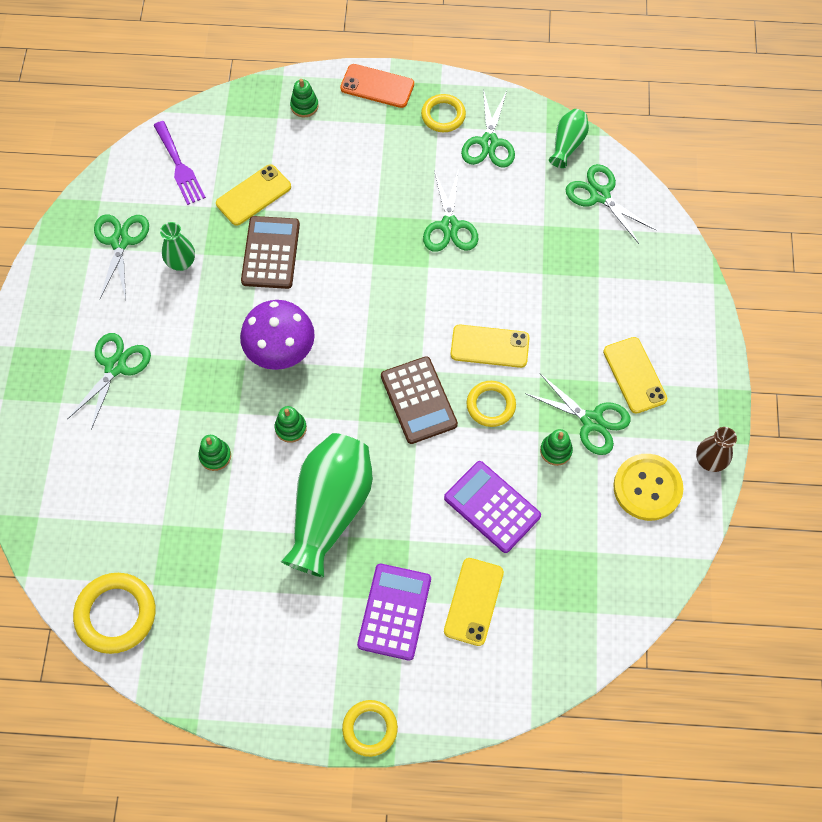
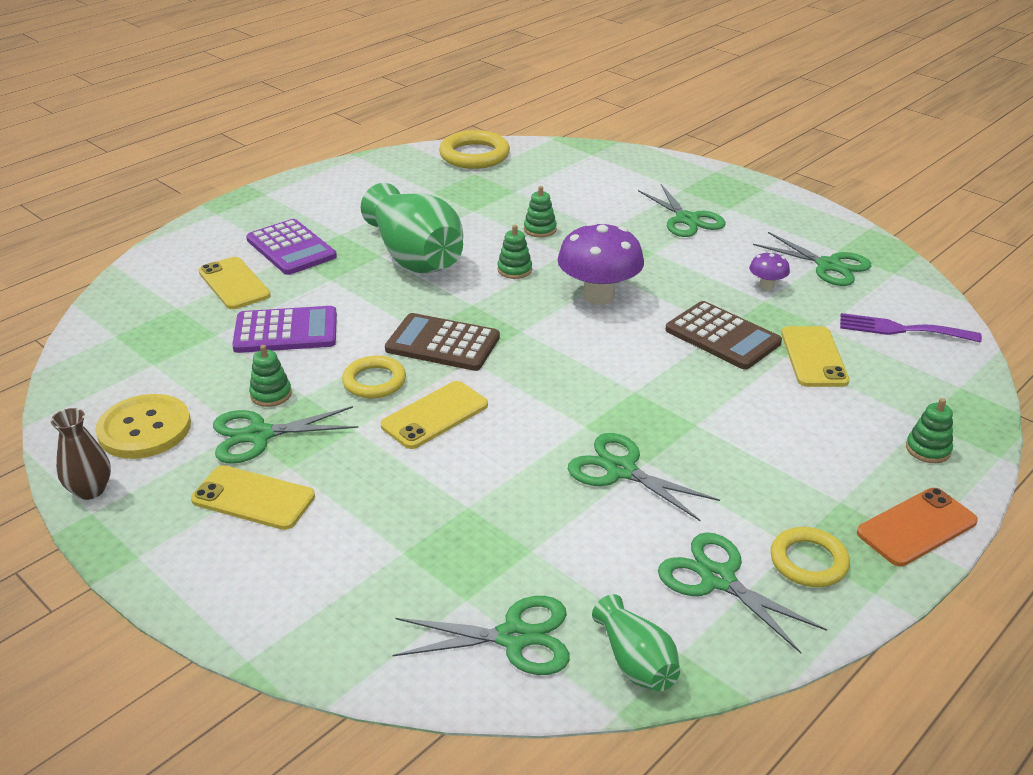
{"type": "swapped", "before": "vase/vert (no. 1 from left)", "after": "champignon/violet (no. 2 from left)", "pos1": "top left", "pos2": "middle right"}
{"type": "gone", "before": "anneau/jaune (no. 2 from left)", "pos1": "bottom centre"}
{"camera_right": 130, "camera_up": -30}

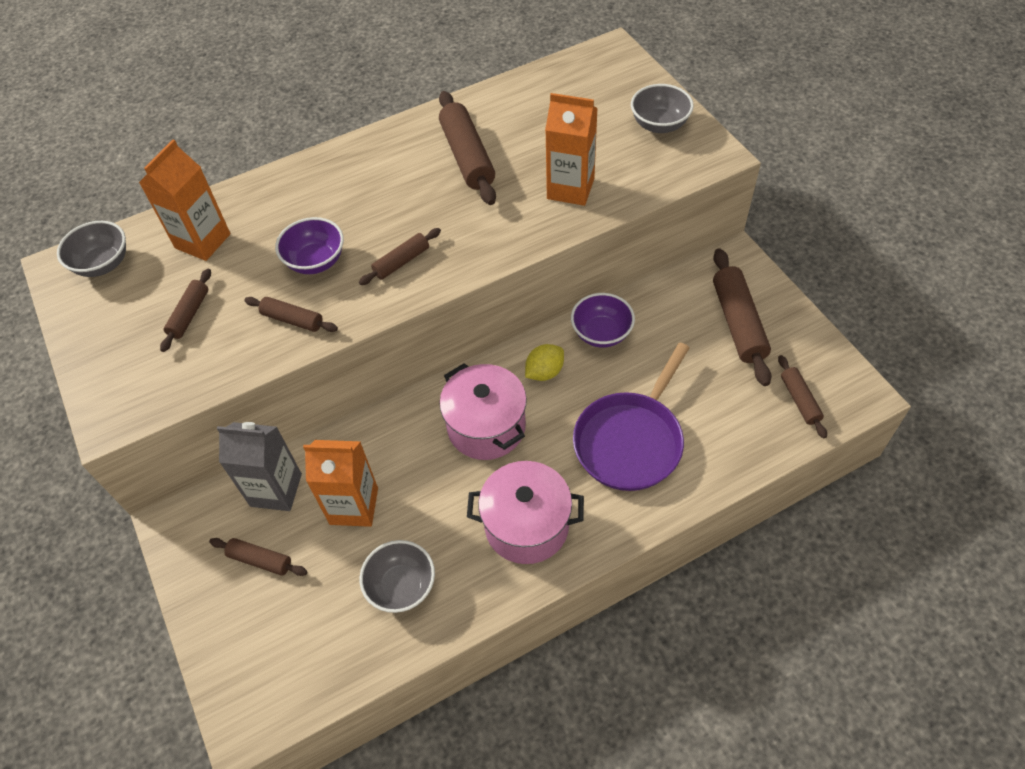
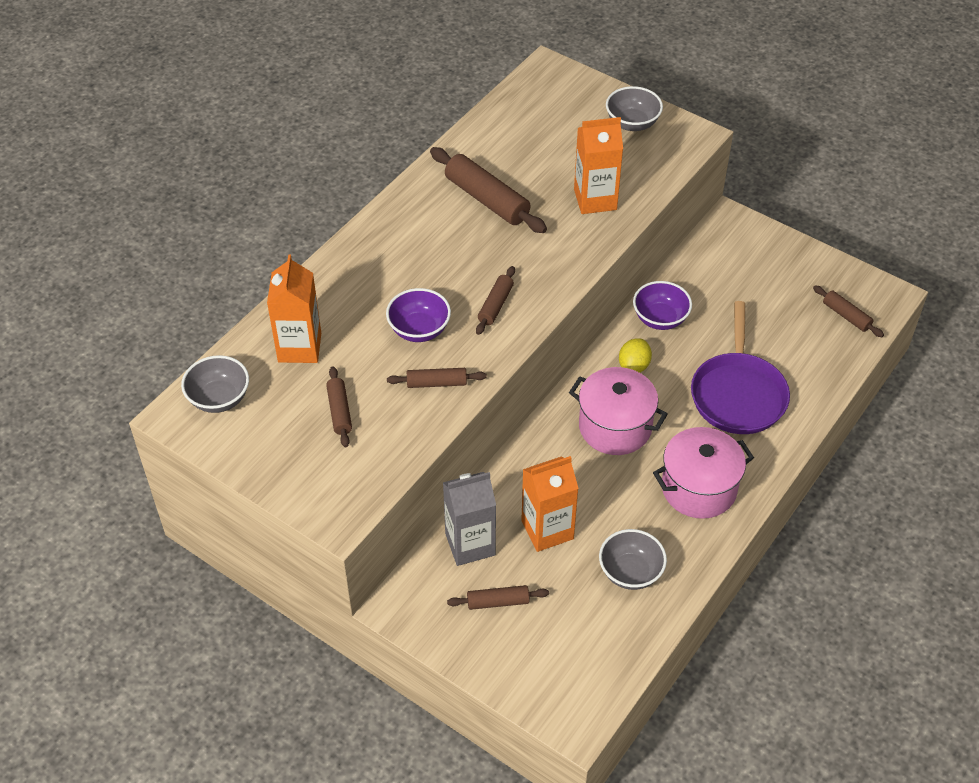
{"type": "gone", "before": "rouleau à pâtisserie/marron (no. 6 from left)", "pos1": "middle right"}
{"camera_right": -30, "camera_up": -5}

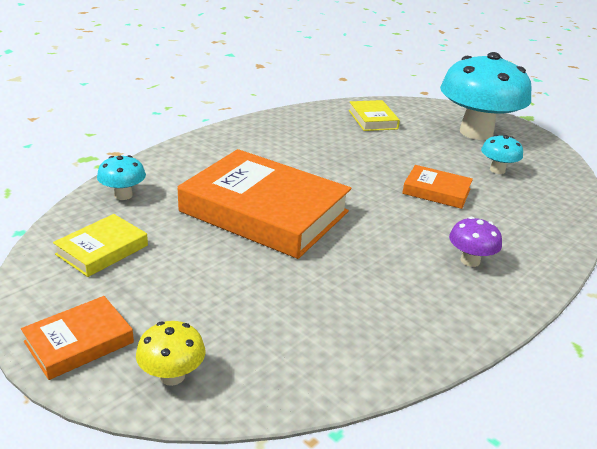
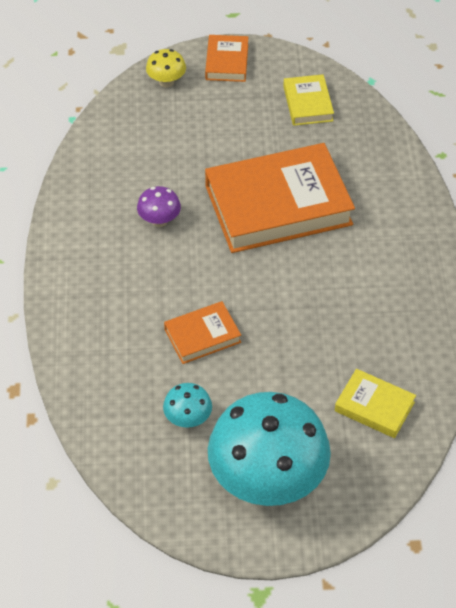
{"type": "shifted", "before": "champignon/violet", "pos1": "middle right", "pos2": "centre"}
{"type": "gone", "before": "champignon/turquoise (no. 1 from left)", "pos1": "middle left"}
{"camera_right": 135, "camera_up": 20}

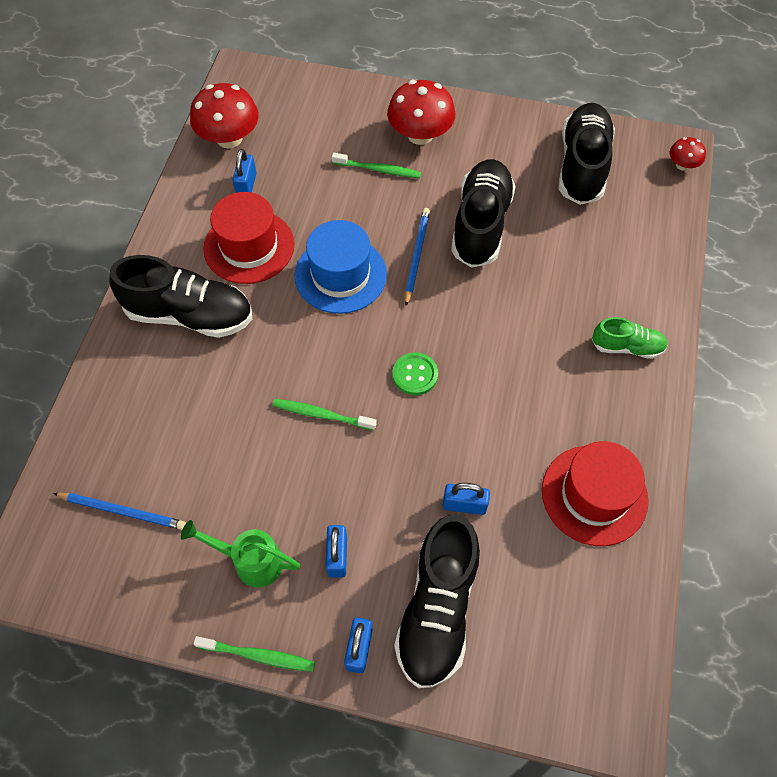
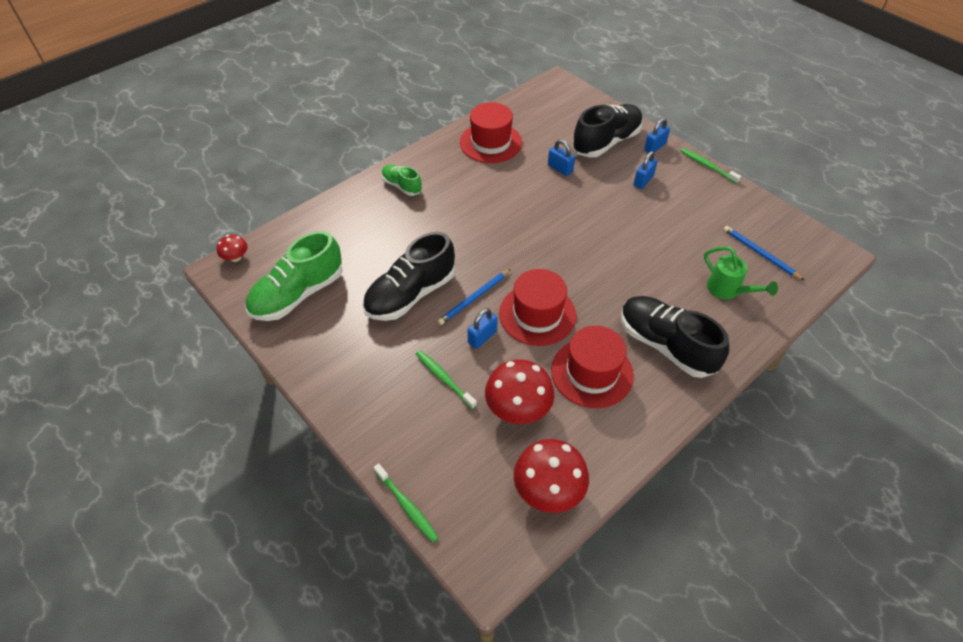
{"type": "repainted", "before": "chaussure/noir (no. 4 from left)", "after": "chaussure/vert (no. 1 from left)", "pos1": "top right", "pos2": "middle left"}
{"type": "shifted", "before": "brosse à dents/vert (no. 2 from left in the first image)", "after": "brosse à dents/vert (no. 1 from left)", "pos1": "centre", "pos2": "bottom centre"}
{"type": "shifted", "before": "cadenas/bleu (no. 1 from left)", "pos1": "top left", "pos2": "centre"}
{"type": "shifted", "before": "champignon/rouge (no. 2 from left)", "pos1": "top centre", "pos2": "centre"}
{"type": "repainted", "before": "chapeau/bleu", "after": "chapeau/rouge (no. 2 from left)", "pos1": "centre", "pos2": "centre"}
{"type": "shifted", "before": "arrosoir/vert", "pos1": "bottom left", "pos2": "middle right"}
{"type": "gone", "before": "bouton/vert", "pos1": "centre"}
{"camera_right": -145, "camera_up": -10}

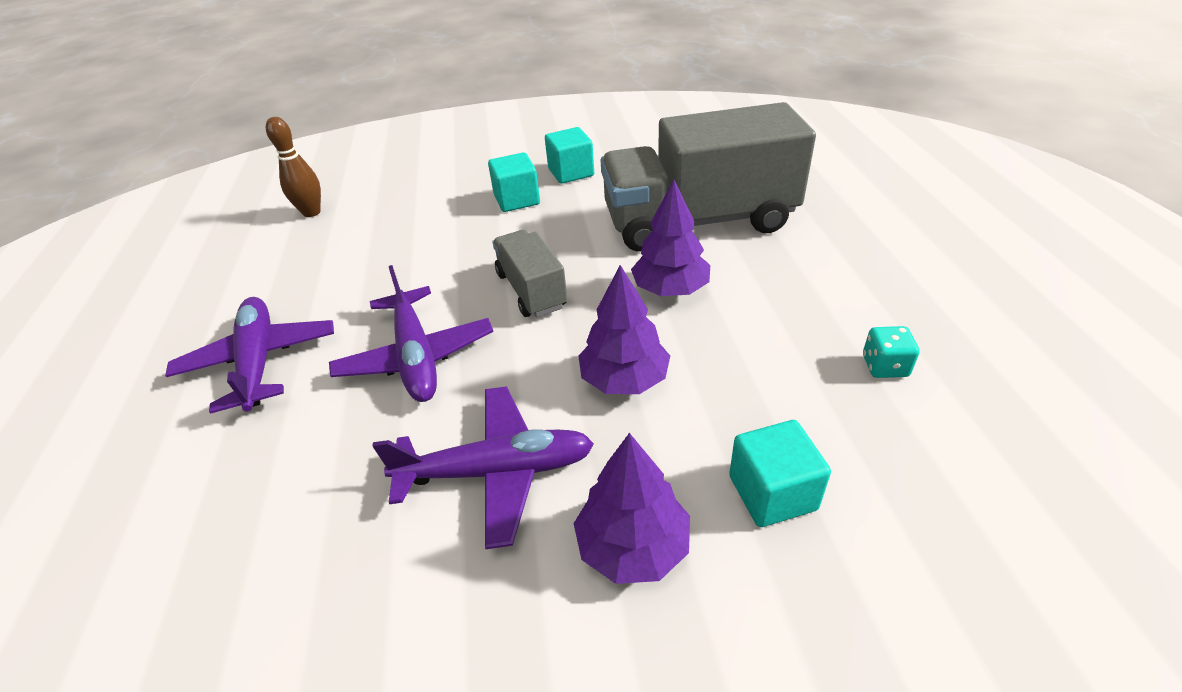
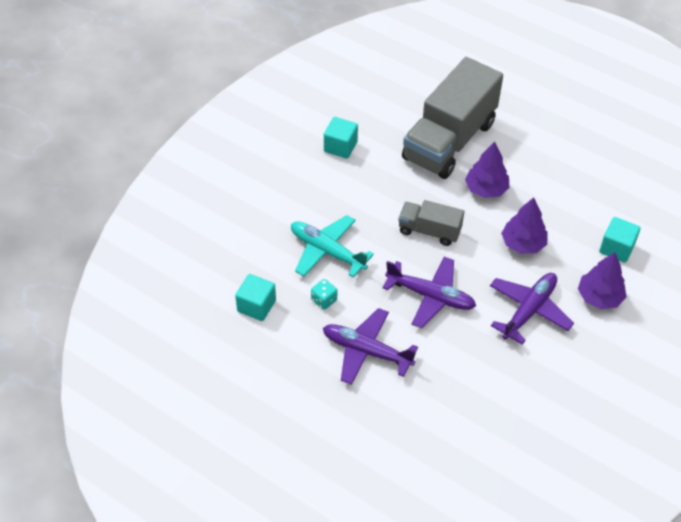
{"type": "shifted", "before": "cube/turquoise (no. 1 from left)", "pos1": "top centre", "pos2": "centre"}
{"type": "new", "after": "avion/turquoise", "pos2": "centre"}
{"type": "shifted", "before": "dé/turquoise", "pos1": "middle right", "pos2": "centre"}
{"type": "gone", "before": "quille/marron", "pos1": "top left"}
{"camera_right": -50, "camera_up": 10}

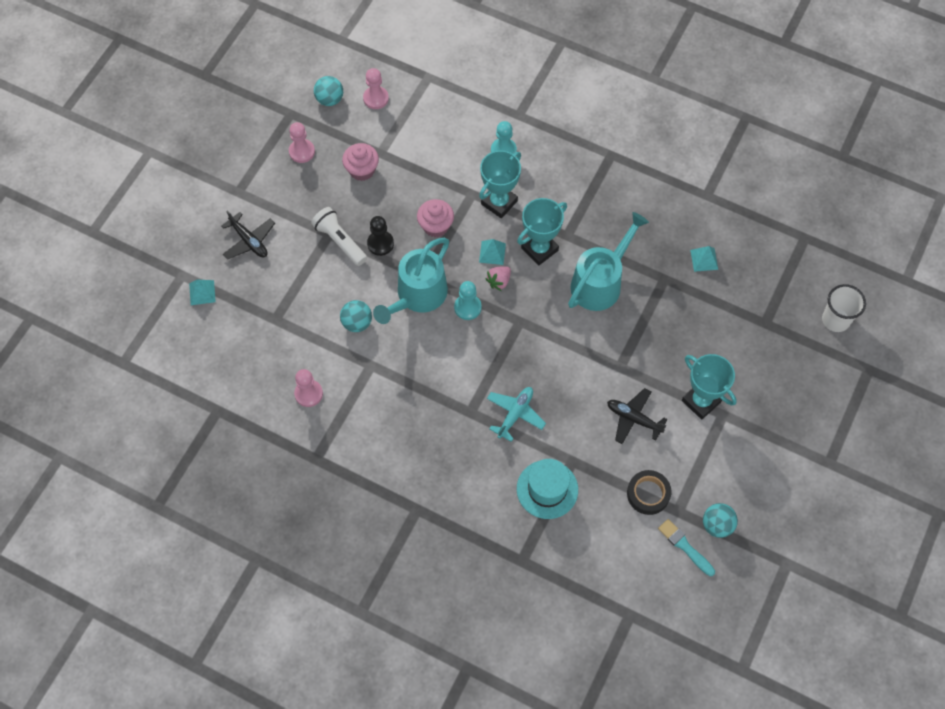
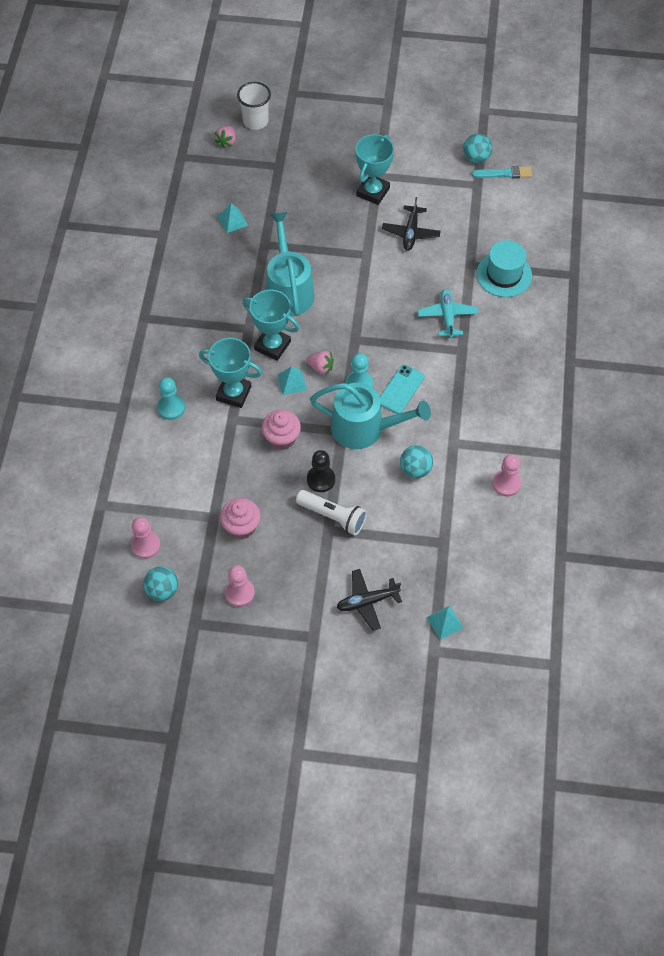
{"type": "new", "after": "fraise/rose (no. 1 from left)", "pos2": "top centre"}
{"type": "rotated", "before": "arrosoir/turquoise (no. 2 from left in the first image)", "pos1": "centre", "pos2": "top centre", "turn": 60}
{"type": "rotated", "before": "lampe de poche/blanc", "pos1": "top centre", "pos2": "centre", "turn": -90}
{"type": "rotated", "before": "avion/noir (no. 1 from left)", "pos1": "top left", "pos2": "centre", "turn": -135}
{"type": "new", "after": "téléphone/turquoise", "pos2": "centre"}
{"type": "rotated", "before": "avion/turquoise", "pos1": "centre", "pos2": "top right", "turn": 75}
{"type": "rotated", "before": "pinceau/turquoise", "pos1": "bottom right", "pos2": "top right", "turn": -120}
{"type": "gone", "before": "ruban adhésif/noir", "pos1": "bottom right"}
{"camera_right": -110, "camera_up": -5}

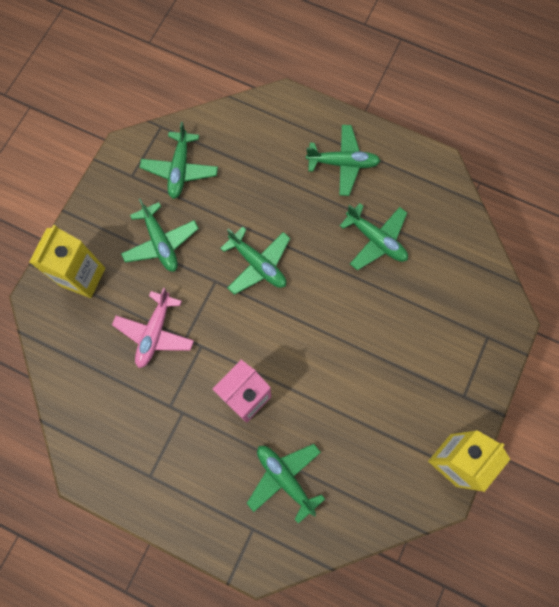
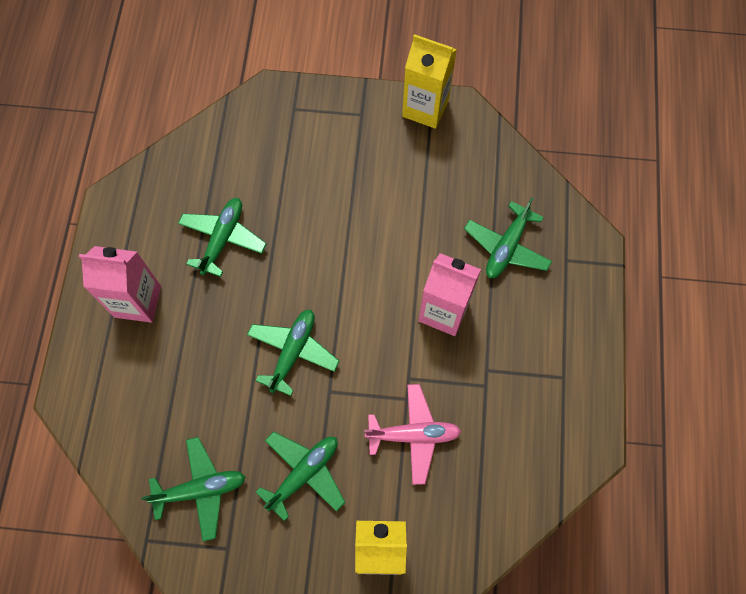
{"type": "swapped", "before": "avion/vert (no. 5 from left)", "after": "brique de lait/rose (no. 1 from left)", "pos1": "top centre", "pos2": "middle left"}
{"camera_right": -110, "camera_up": -5}

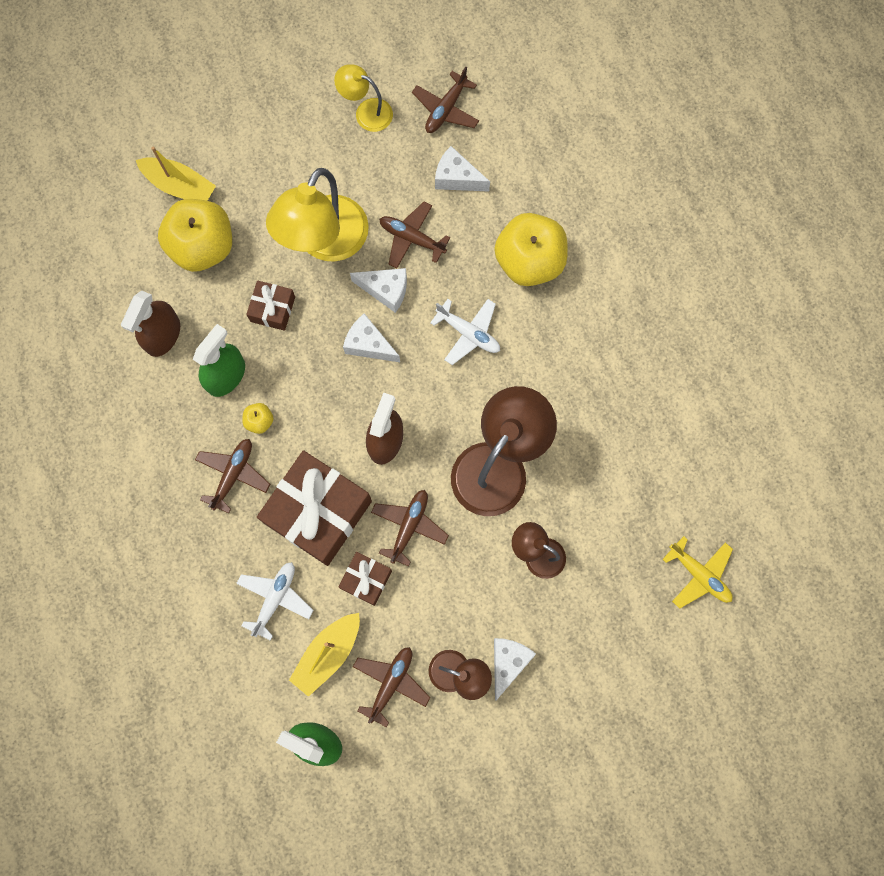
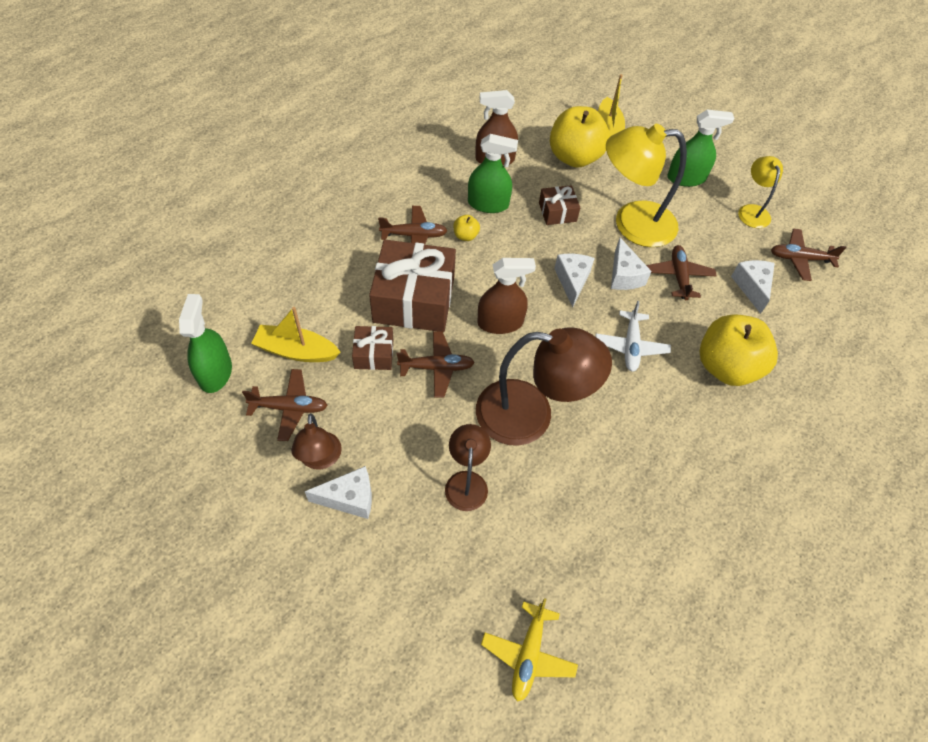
{"type": "new", "after": "vaporisateur/vert (no. 3 from left)", "pos2": "top right"}
{"type": "gone", "before": "avion/blanc (no. 1 from left)", "pos1": "bottom left"}
{"camera_right": 60, "camera_up": -20}

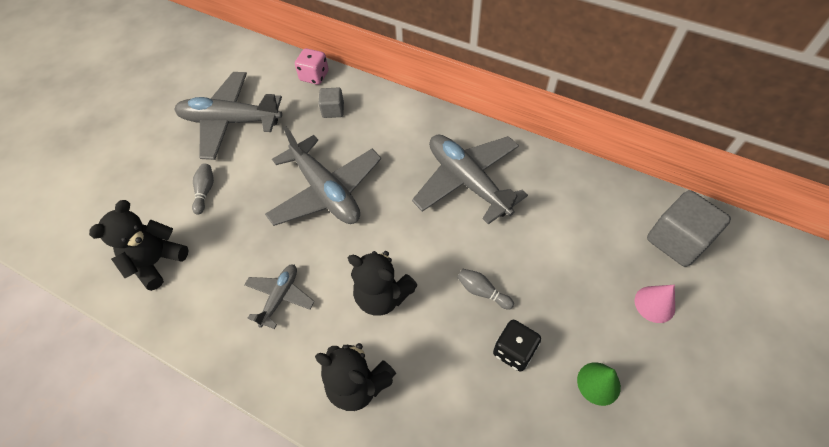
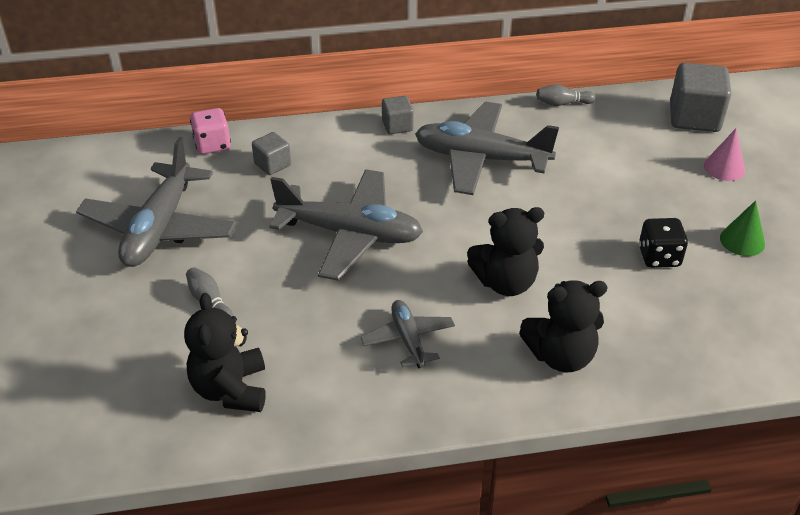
{"type": "rotated", "before": "avion/gris (no. 1 from left)", "pos1": "top left", "pos2": "middle left", "turn": -45}
{"type": "new", "after": "cube/gris (no. 2 from left)", "pos2": "top centre"}
{"type": "shifted", "before": "quille/gris (no. 2 from left)", "pos1": "centre", "pos2": "top right"}
{"camera_right": -40, "camera_up": -15}

